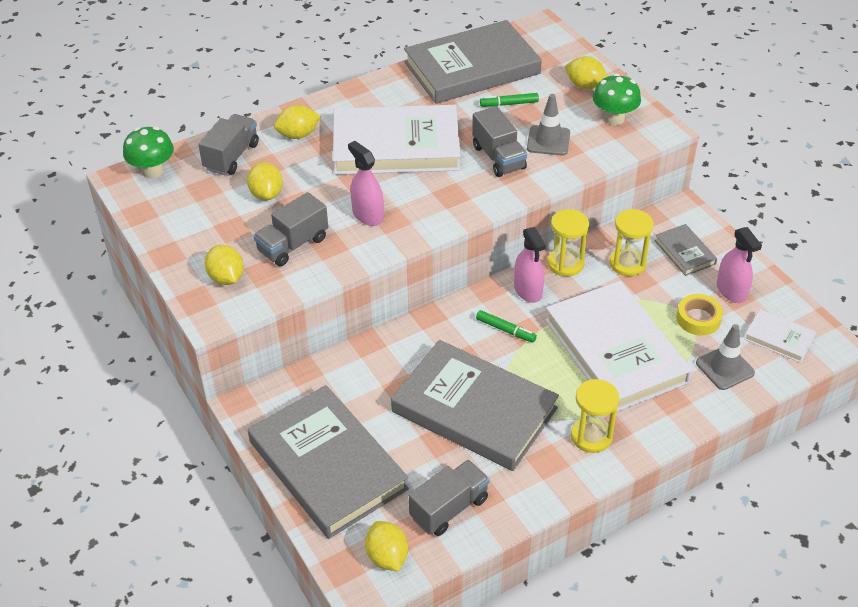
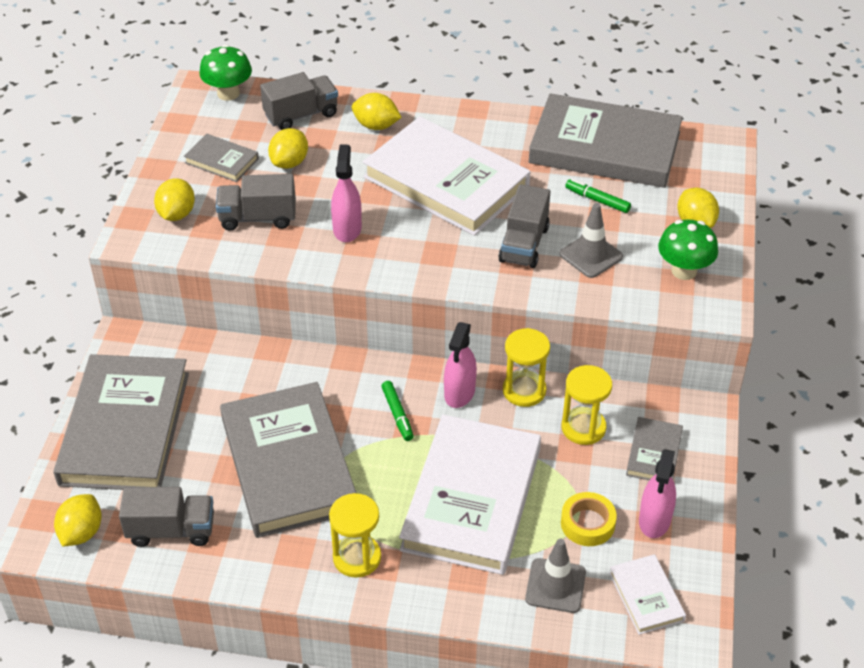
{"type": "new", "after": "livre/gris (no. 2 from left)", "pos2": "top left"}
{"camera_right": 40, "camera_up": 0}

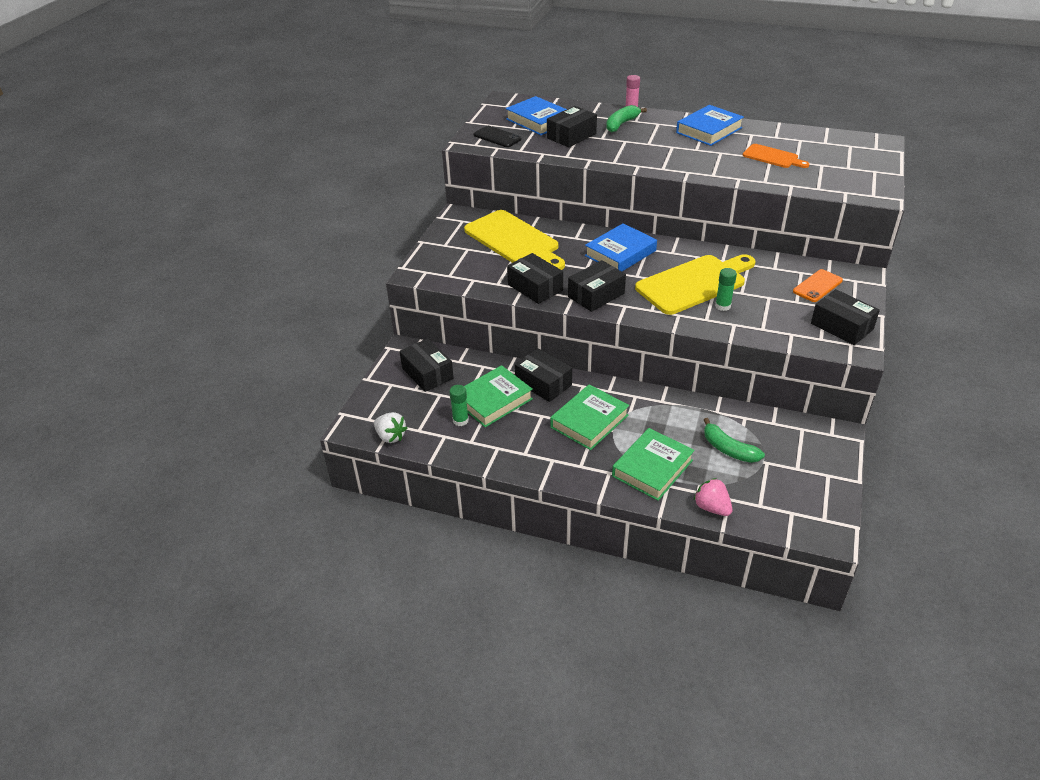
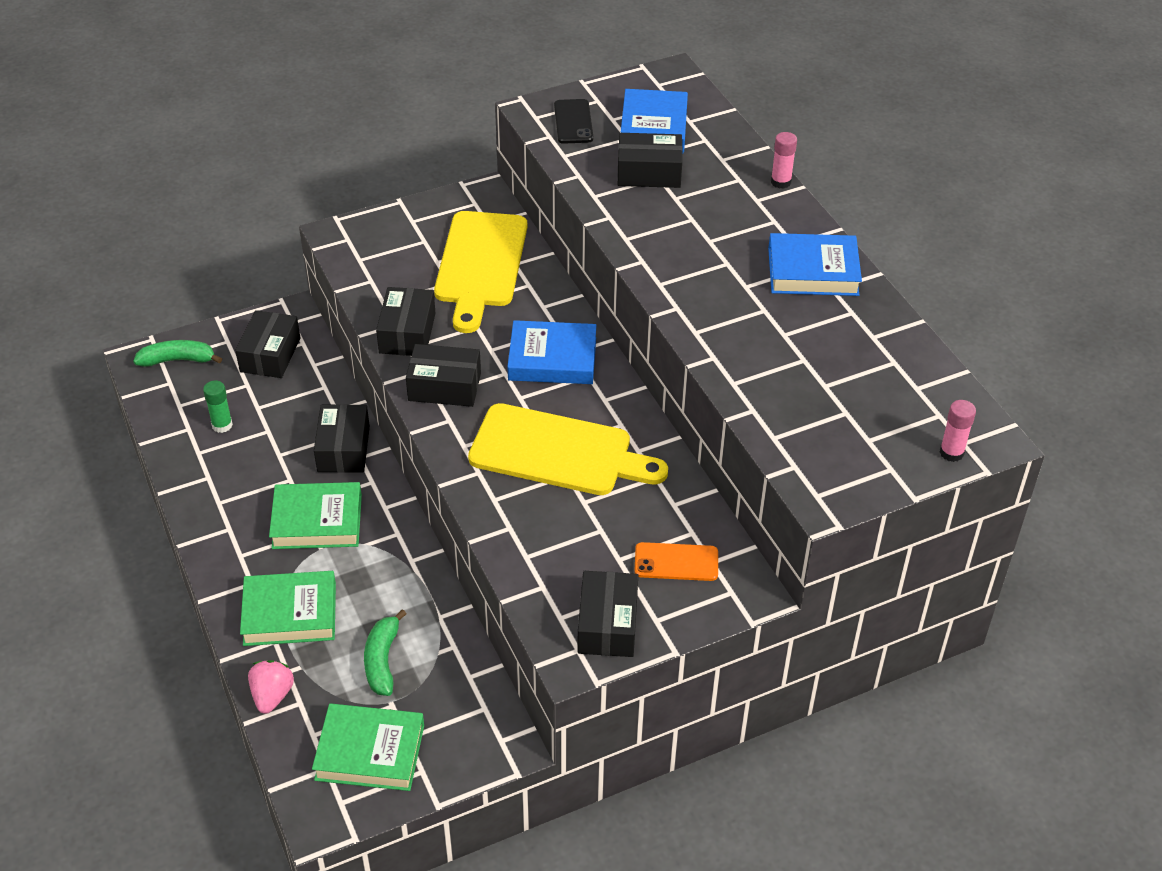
{"type": "shifted", "before": "banane/vert (no. 1 from left)", "pos1": "top centre", "pos2": "middle left"}
{"type": "shifted", "before": "livre/vert (no. 1 from left in the first image)", "after": "livre/vert (no. 3 from left)", "pos1": "centre", "pos2": "bottom left"}
{"type": "new", "after": "bâton de colle/rose (no. 2 from left)", "pos2": "middle right"}
{"type": "gone", "before": "fraise/blanc", "pos1": "centre"}
{"type": "gone", "before": "bâton de colle/vert (no. 2 from left)", "pos1": "middle right"}
{"type": "gone", "before": "planche à découper/orange", "pos1": "top right"}
{"camera_right": 45, "camera_up": 5}

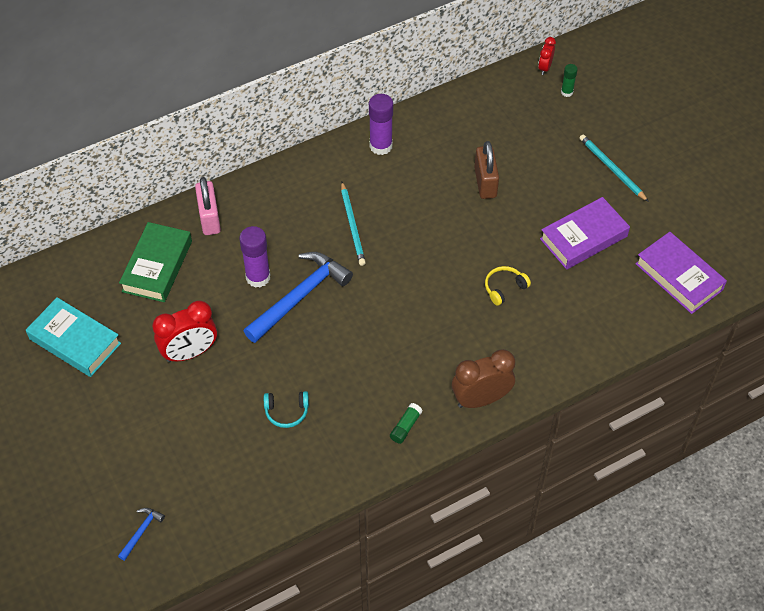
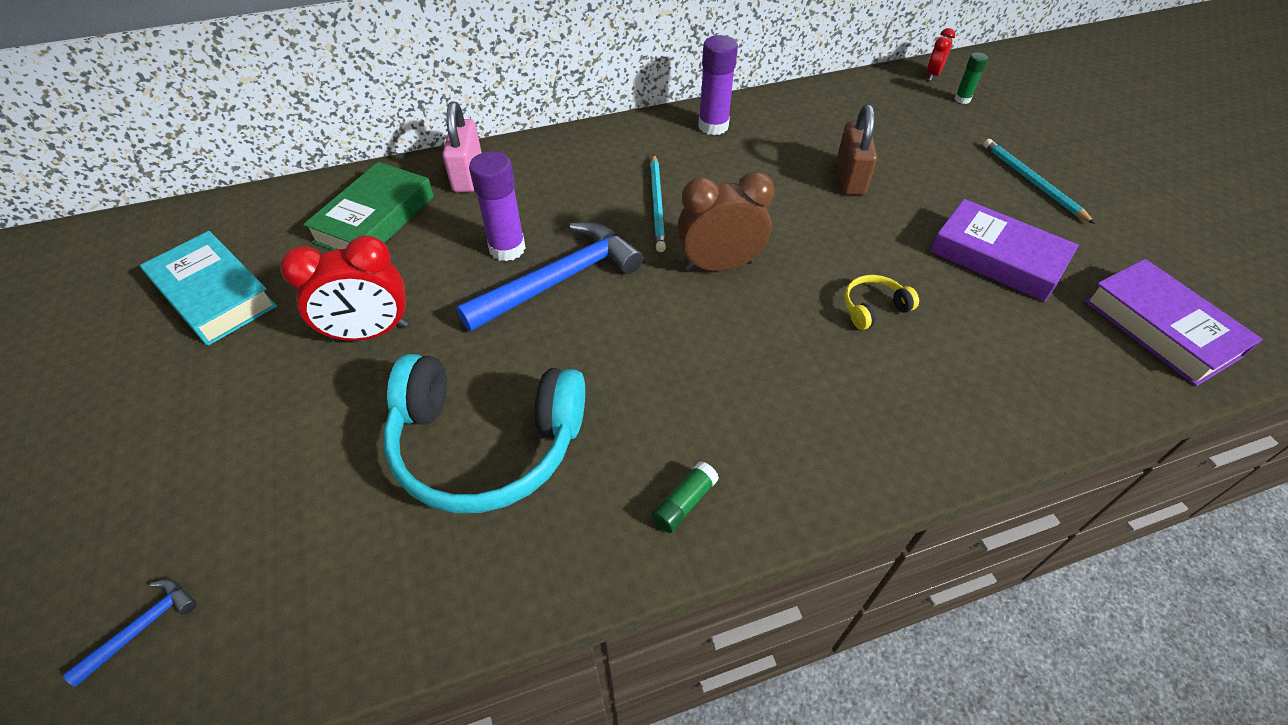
{"type": "scaled", "before": "casque audio/turquoise", "pos1": "bottom centre", "pos2": "centre", "scale": 2.41}
{"type": "shifted", "before": "réveil/marron", "pos1": "centre", "pos2": "top centre"}
{"type": "rotated", "before": "livre/violet (no. 1 from left)", "pos1": "middle right", "pos2": "middle right", "turn": 60}
{"camera_right": 10, "camera_up": -5}

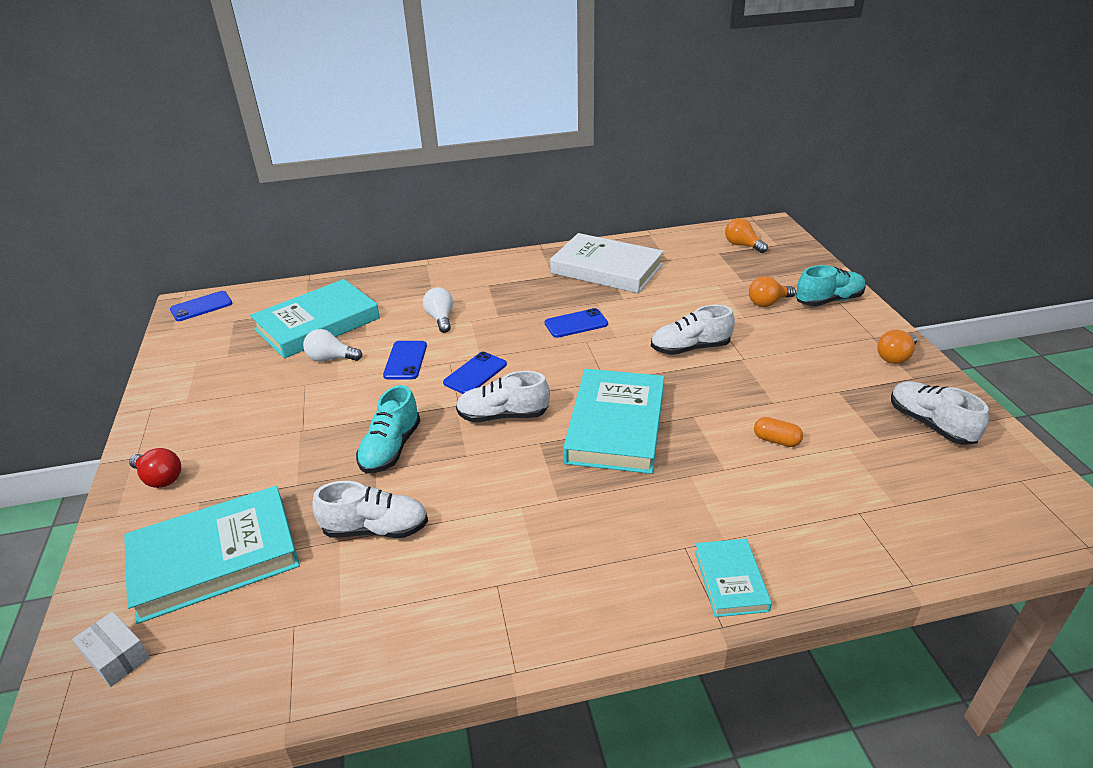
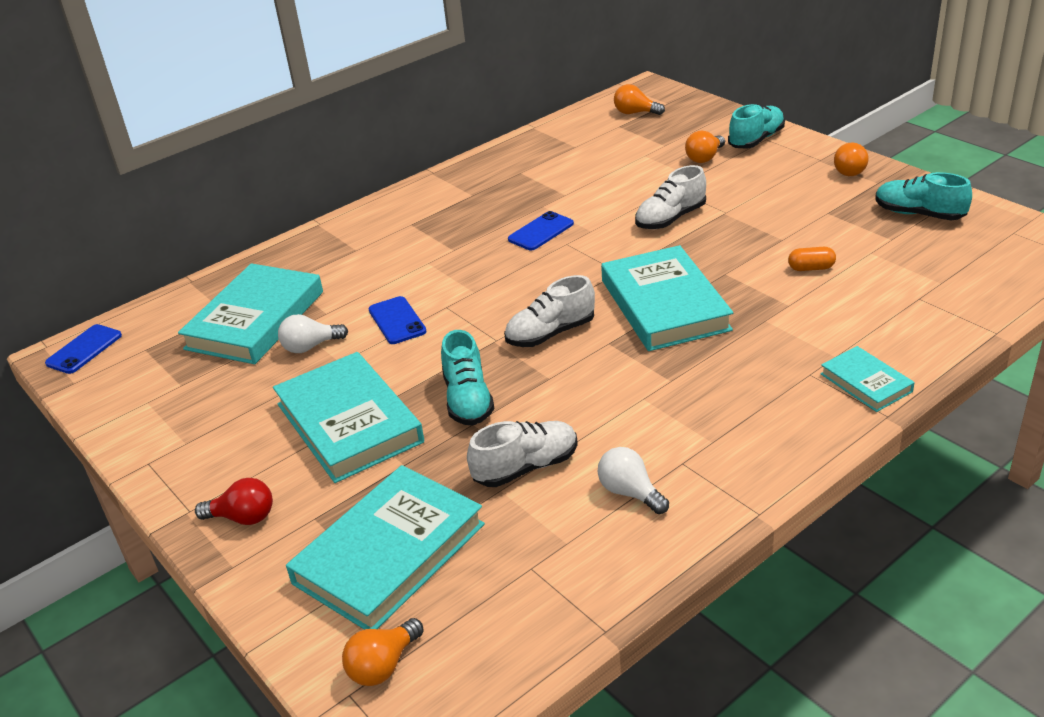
{"type": "new", "after": "livre/turquoise (no. 2 from left)", "pos2": "centre"}
{"type": "swapped", "before": "boîte/blanc", "after": "ampoule/orange (no. 1 from left)", "pos1": "bottom left", "pos2": "bottom centre"}
{"type": "shifted", "before": "ampoule/blanc (no. 2 from left)", "pos1": "centre", "pos2": "bottom centre"}
{"type": "repainted", "before": "chaussure/blanc (no. 4 from left)", "after": "chaussure/turquoise (no. 3 from left)", "pos1": "middle right", "pos2": "top right"}
{"type": "gone", "before": "téléphone/bleu (no. 3 from left)", "pos1": "centre"}
{"type": "gone", "before": "livre/blanc", "pos1": "centre"}
{"camera_right": -25, "camera_up": 0}

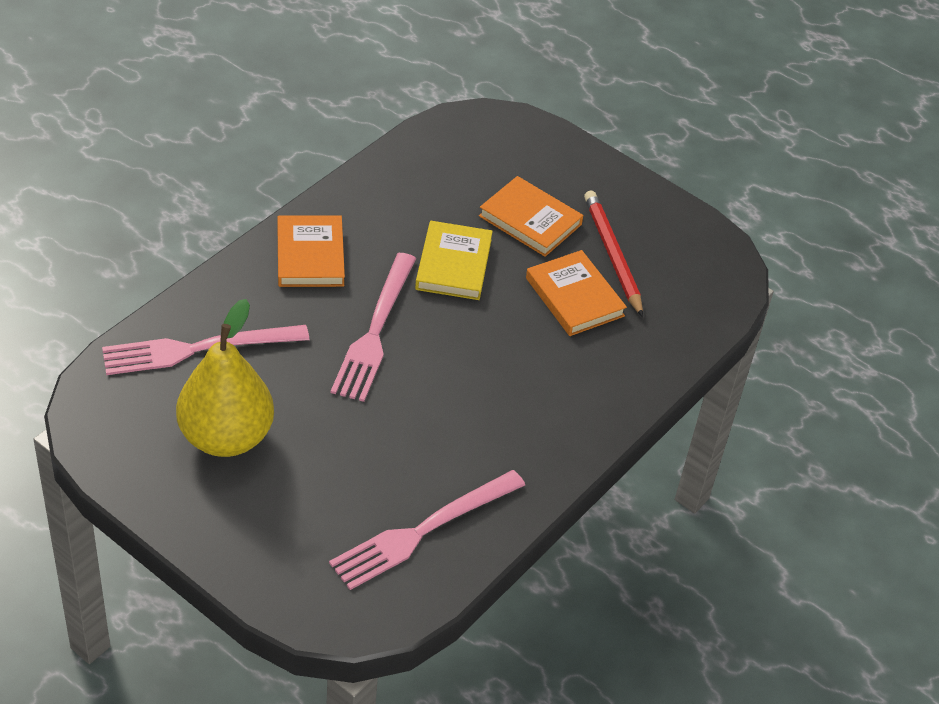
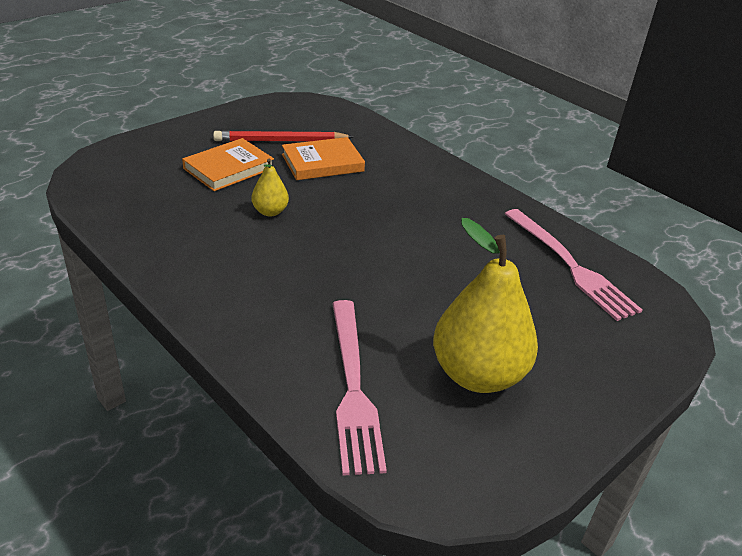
{"type": "swapped", "before": "livre/jaune", "after": "poire/jaune (no. 1 from left)", "pos1": "centre", "pos2": "centre"}
{"type": "gone", "before": "livre/orange (no. 1 from left)", "pos1": "middle left"}
{"type": "gone", "before": "fourchette/rose (no. 2 from left)", "pos1": "centre"}
{"camera_right": -80, "camera_up": -10}

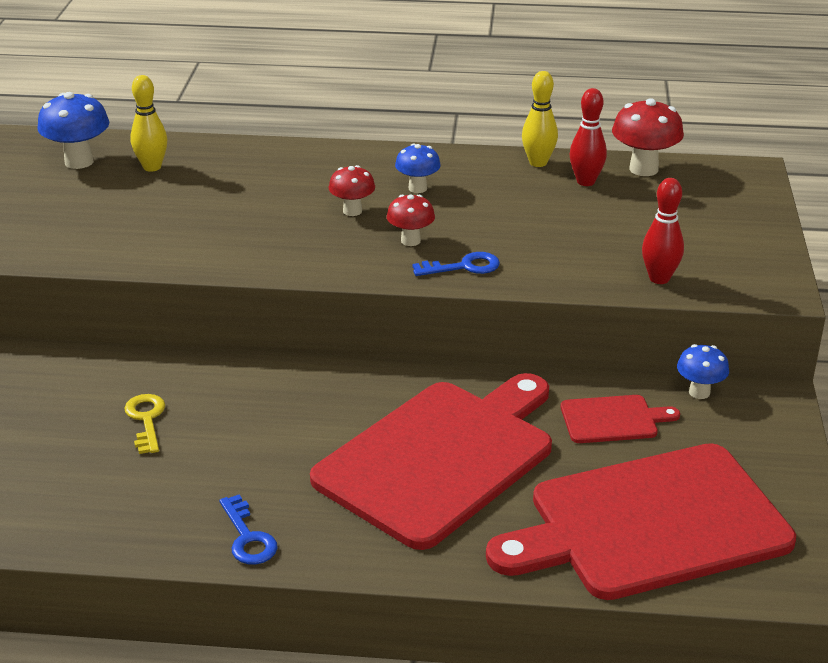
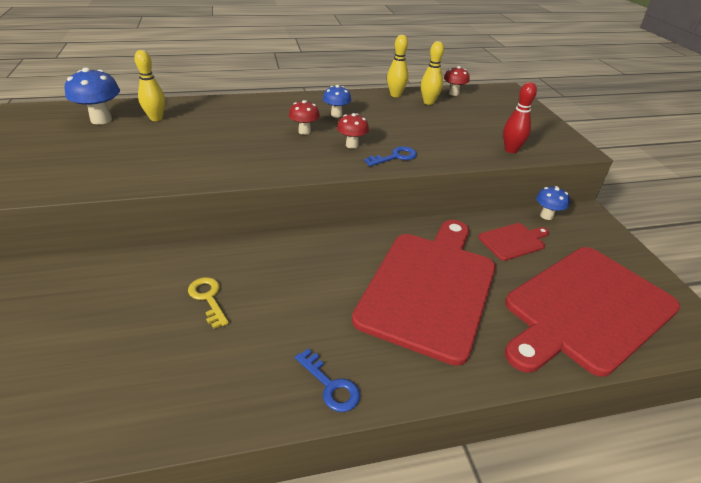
{"type": "repainted", "before": "quille/rouge (no. 1 from left)", "after": "quille/jaune (no. 3 from left)", "pos1": "top right", "pos2": "top centre"}
{"type": "scaled", "before": "champignon/rouge (no. 3 from left)", "pos1": "top right", "pos2": "top centre", "scale": 0.63}
{"camera_right": -20, "camera_up": 5}

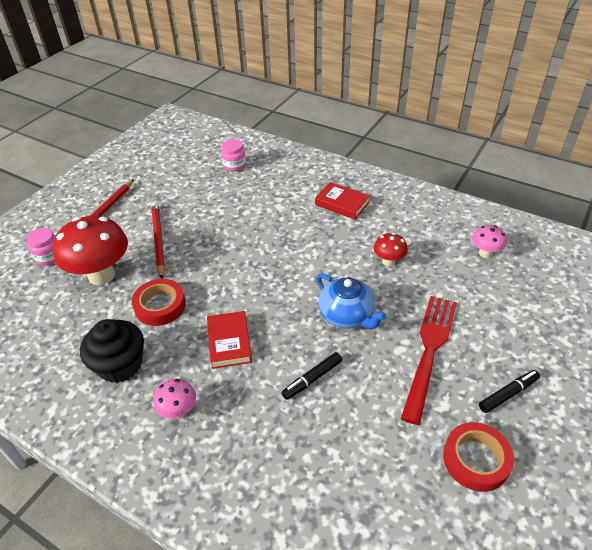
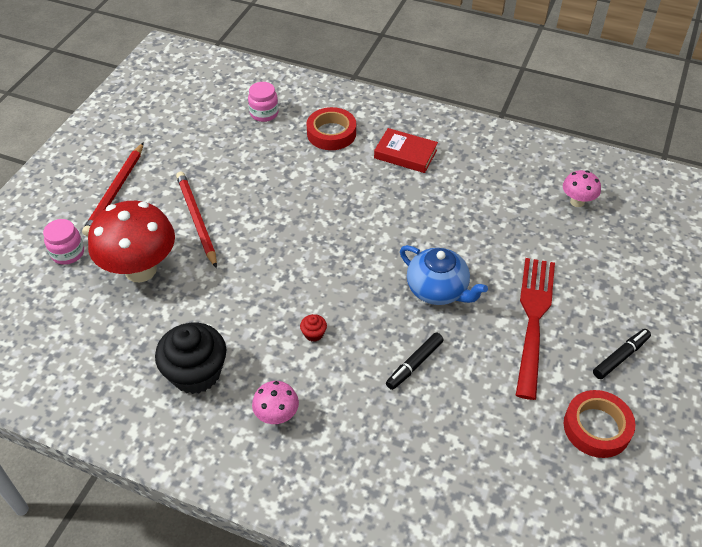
{"type": "swapped", "before": "livre/rouge (no. 1 from left)", "after": "muffin/rouge", "pos1": "centre", "pos2": "centre"}
{"type": "shifted", "before": "ruban adhésif/rouge (no. 1 from left)", "pos1": "middle left", "pos2": "top centre"}
{"type": "gone", "before": "champignon/rouge (no. 2 from left)", "pos1": "centre"}
{"camera_right": -10, "camera_up": 5}

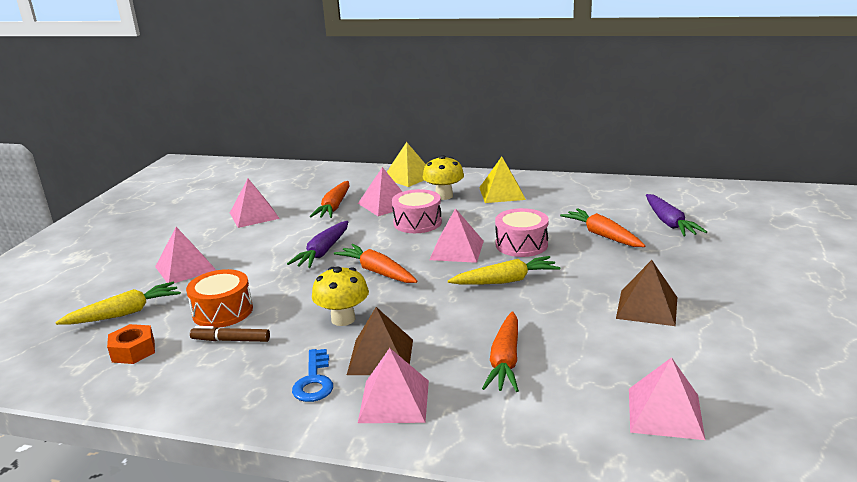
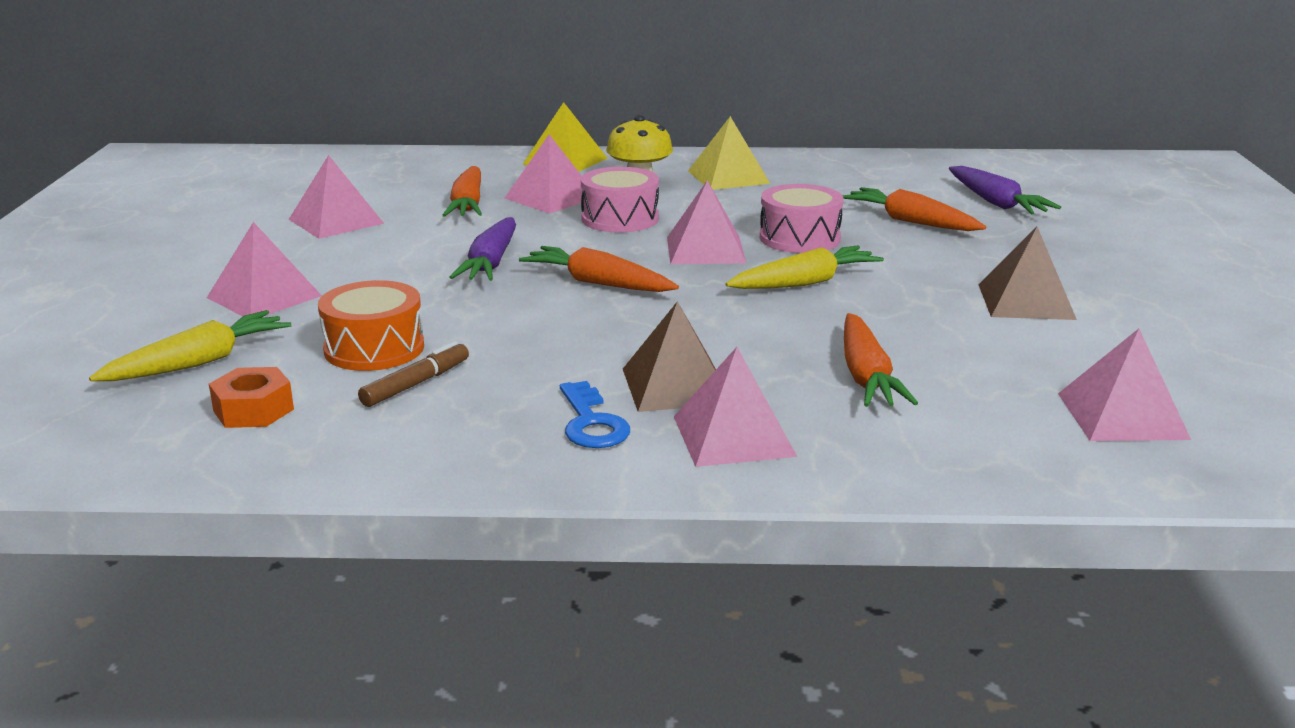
{"type": "rotated", "before": "feutre/marron", "pos1": "bottom left", "pos2": "middle left", "turn": 135}
{"type": "gone", "before": "champignon/jaune (no. 1 from left)", "pos1": "centre"}
{"camera_right": -15, "camera_up": 0}

